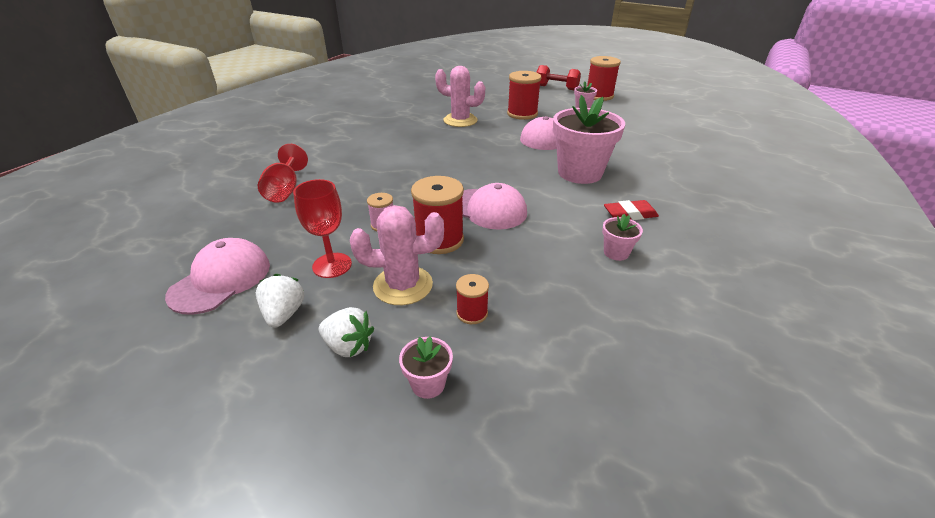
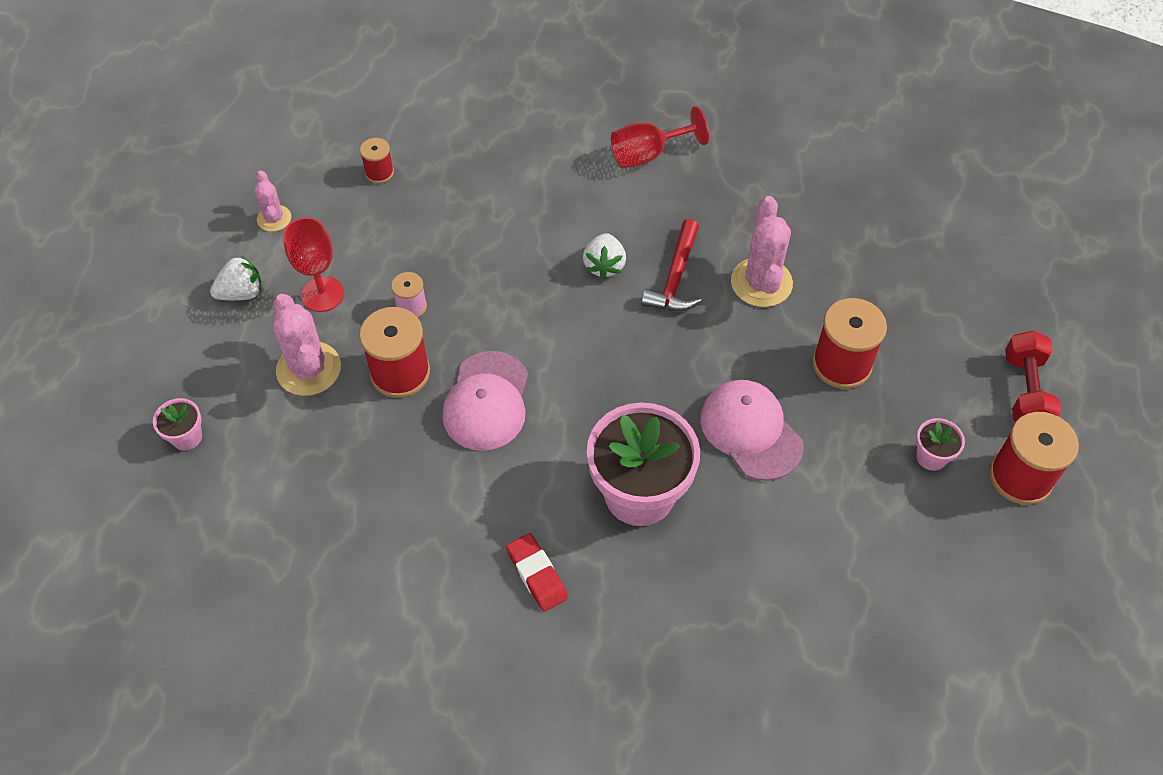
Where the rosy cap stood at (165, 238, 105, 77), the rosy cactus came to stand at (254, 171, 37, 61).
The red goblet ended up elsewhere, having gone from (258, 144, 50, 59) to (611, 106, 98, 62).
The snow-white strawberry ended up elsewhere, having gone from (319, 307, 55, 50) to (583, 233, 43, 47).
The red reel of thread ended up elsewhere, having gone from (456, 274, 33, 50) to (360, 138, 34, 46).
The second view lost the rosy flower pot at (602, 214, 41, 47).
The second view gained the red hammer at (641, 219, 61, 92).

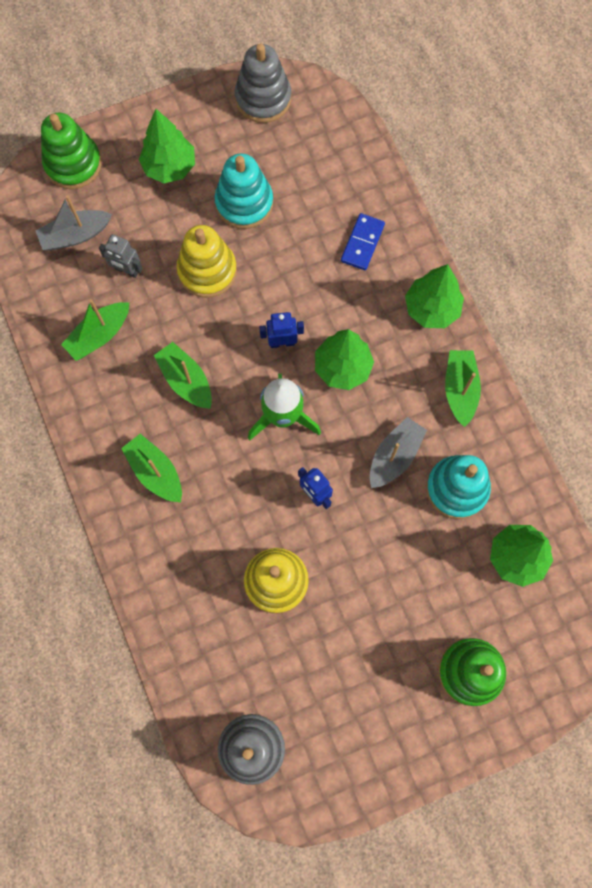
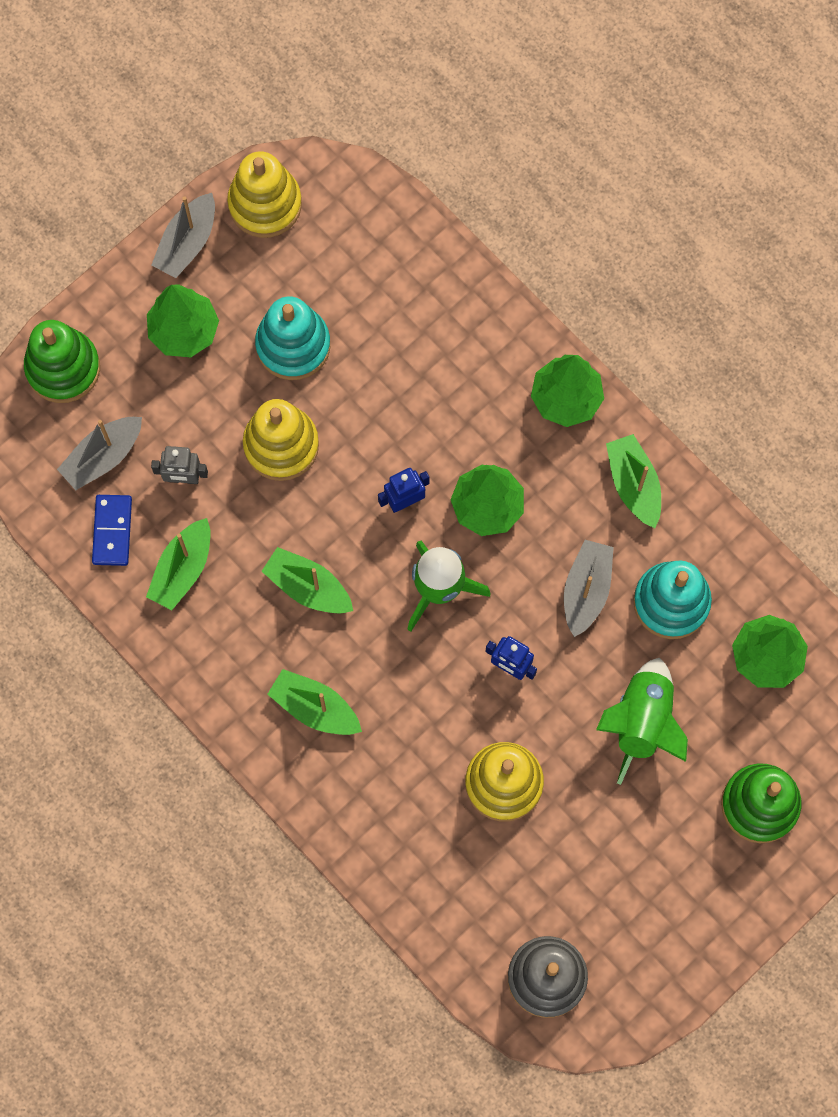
What was the ash-grey stacking toy at (235, 43, 56, 80) turned into the yellow stacking toy at (227, 151, 75, 87).
The cobalt domino piece ended up elsewhere, having gone from (341, 213, 44, 57) to (92, 495, 40, 71).
The second view gained the ash-grey boat at (152, 193, 63, 85).
The second view gained the emerald spaceship at (596, 658, 92, 127).

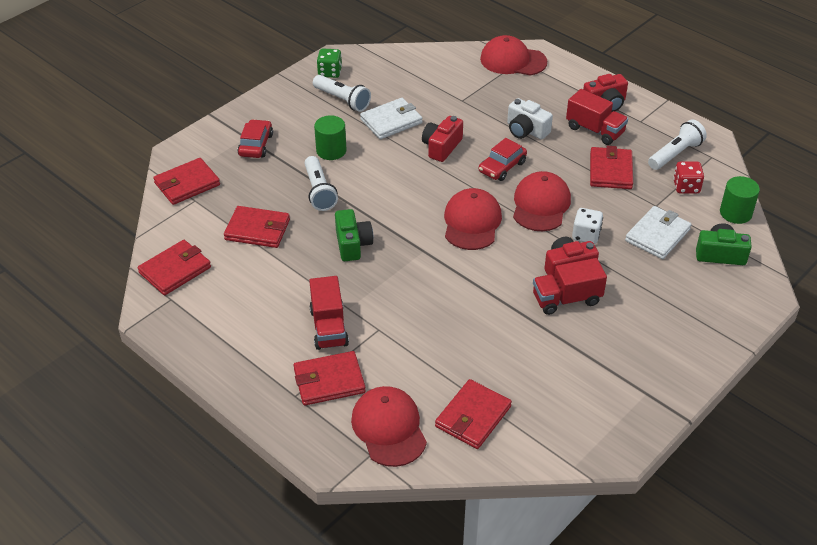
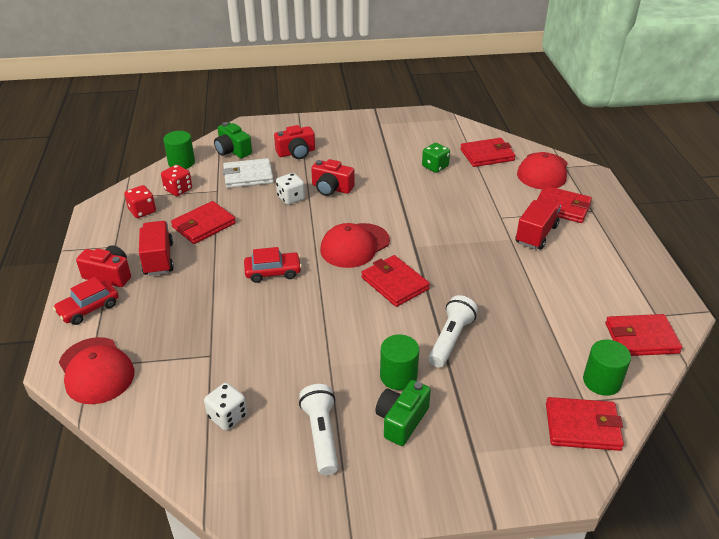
The red card wallet ended up elsewhere, having gone from (224, 206, 66, 42) to (361, 255, 69, 52).
The red toy car ended up elsewhere, having gone from (238, 119, 35, 39) to (53, 277, 66, 48).
The emerald game die ended up elsewhere, having gone from (317, 48, 25, 30) to (422, 143, 28, 30).
The emerald compact camera ended up elsewhere, having gone from (335, 209, 38, 52) to (375, 380, 56, 66).
The second view lost the snow-white card wallet at (360, 98, 63, 41).
The red compact camera ended up elsewhere, having gone from (422, 116, 41, 46) to (274, 125, 41, 34).
The second view lost the snow-white compact camera at (507, 98, 46, 42).
The second view lost the red cap at (513, 171, 58, 60).
The second view lost the red toy truck at (533, 258, 74, 57).
Where the snow-white torch stood at (648, 120, 59, 50), the red game die came to stand at (124, 185, 32, 33).
The second view gained the snow-white game die at (204, 383, 43, 48).
The second view gained the emerald cylinder at (583, 339, 48, 57).

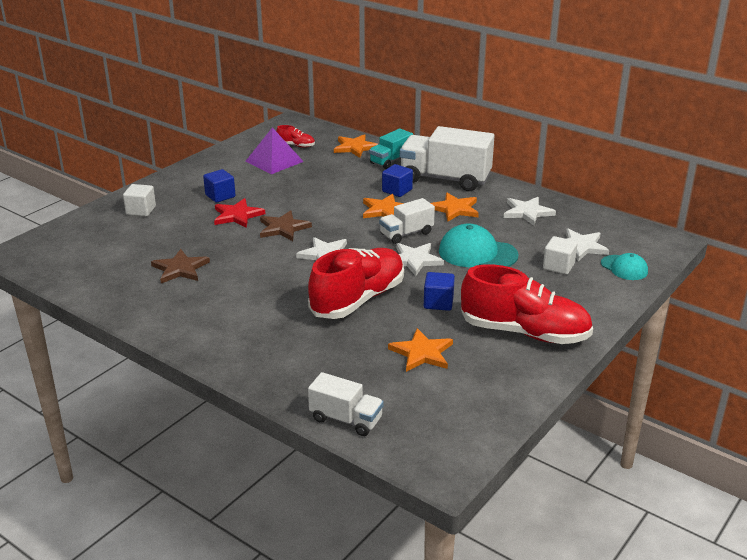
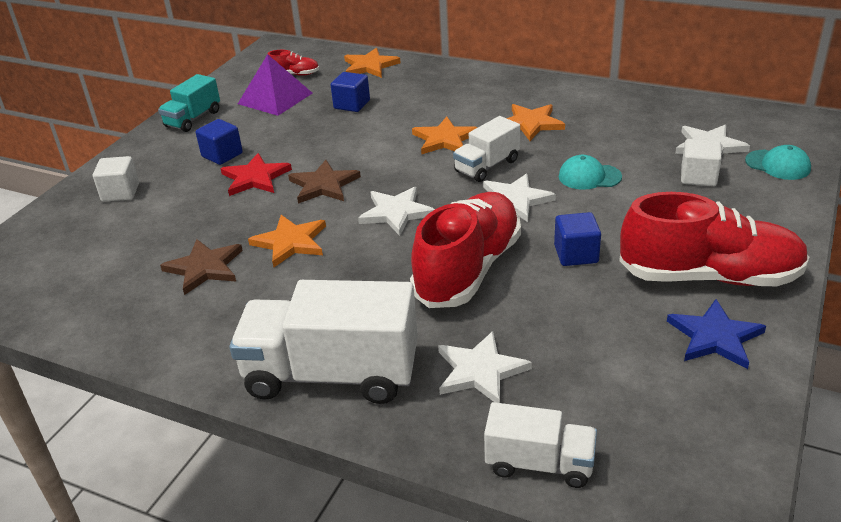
The teal toy truck ended up elsewhere, having gone from (369, 129, 44, 40) to (158, 74, 62, 58).
The cobalt solid cube ended up elsewhere, having gone from (382, 164, 31, 33) to (331, 72, 39, 40).
The bright orange star ended up elsewhere, having gone from (388, 328, 65, 44) to (248, 215, 78, 52).
The snow-white toy truck ended up elsewhere, having gone from (400, 126, 94, 65) to (229, 280, 189, 124).
The size of the teal cap at (439, 224, 80, 43) changed by a factor of 0.60.
The snow-white star ended up elsewhere, having gone from (504, 197, 52, 29) to (438, 331, 94, 72).
The second view gained the cobalt star at (667, 299, 99, 70).

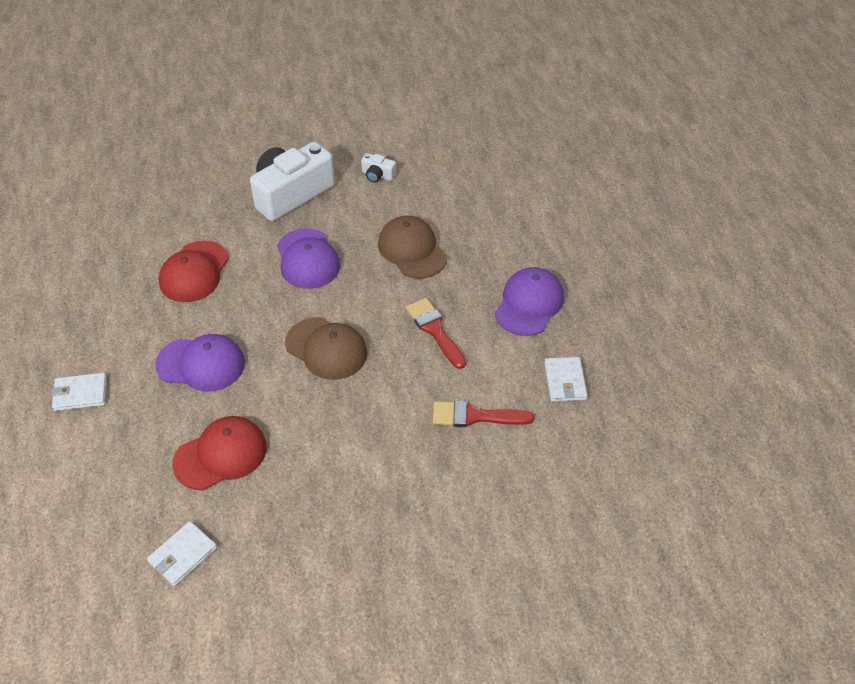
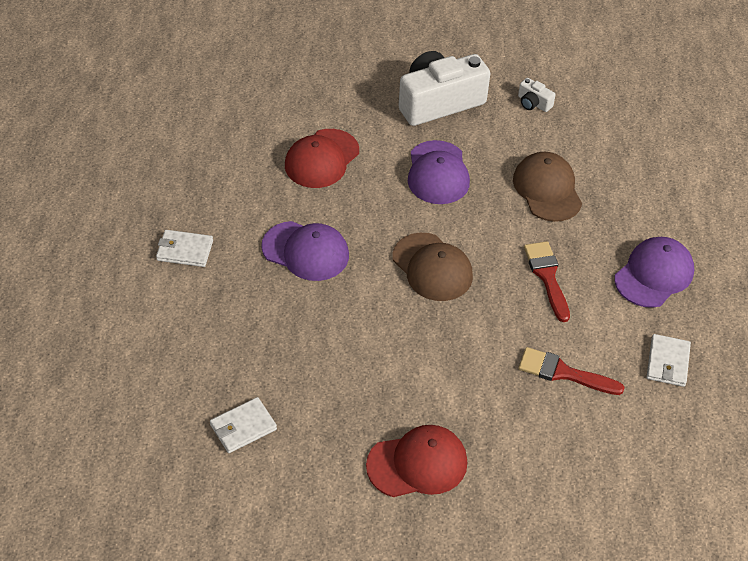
The red cap ended up elsewhere, having gone from (172, 416, 95, 74) to (366, 425, 101, 72).

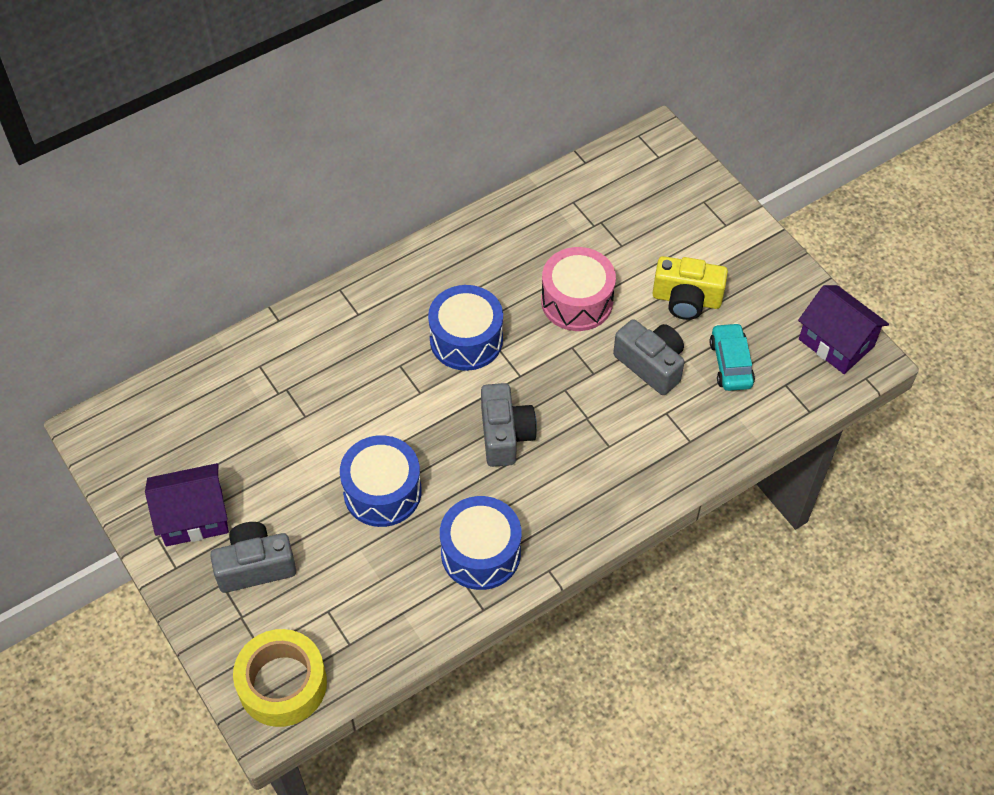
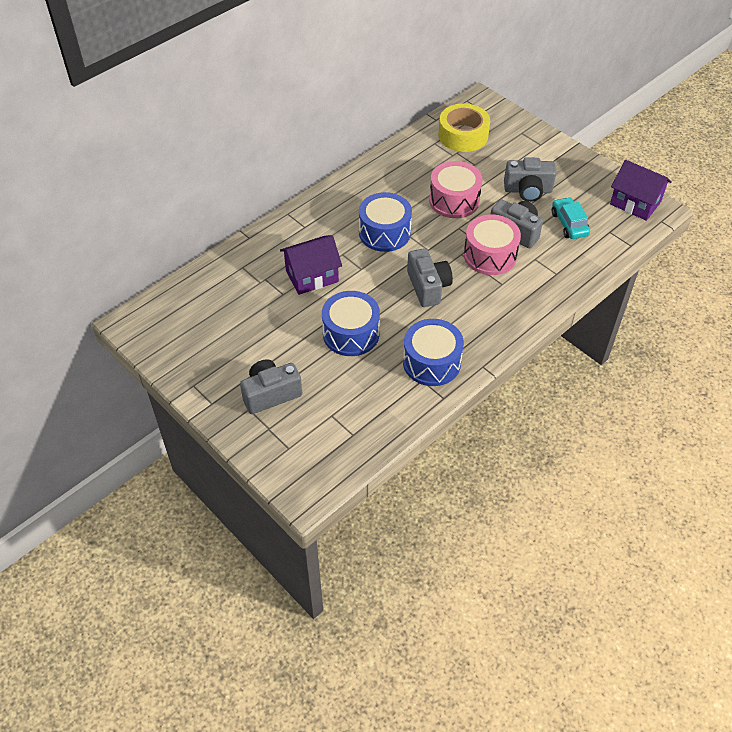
The purple cottage ended up elsewhere, having gone from (145, 463, 84, 83) to (280, 235, 62, 60).
The yellow sticky tape ended up elsewhere, having gone from (233, 629, 94, 98) to (438, 104, 52, 48).
What was the yellow compact camera at (653, 256, 75, 64) turned into the ash-grey compact camera at (504, 157, 52, 45).
The second view gained the rosy snare drum at (464, 214, 57, 61).

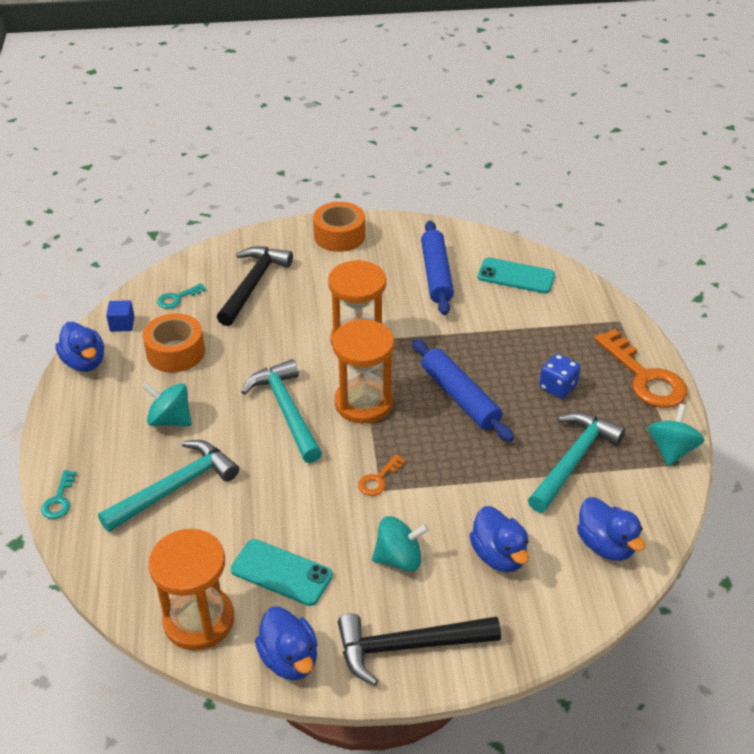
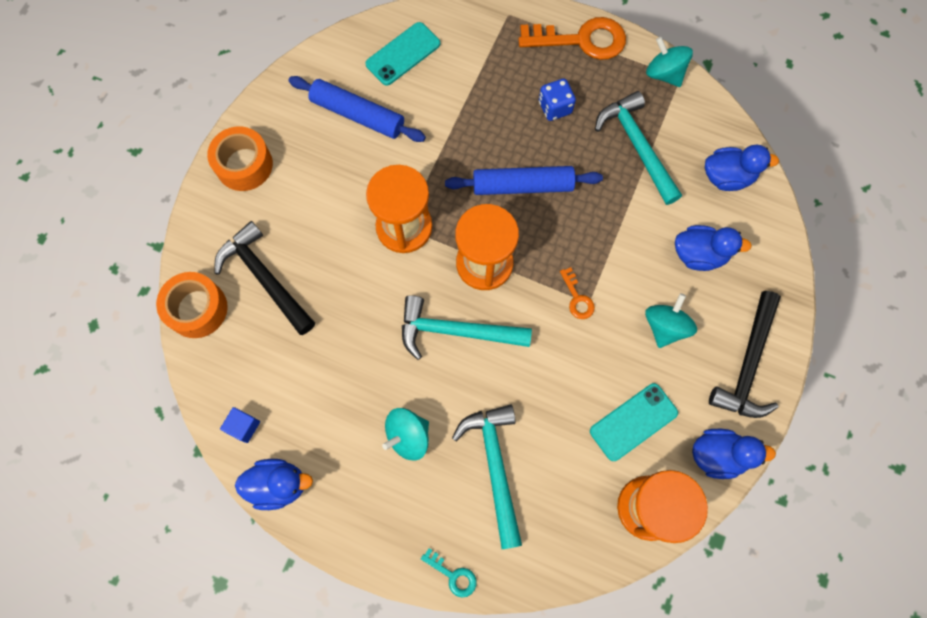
The bright orange sticky tape ended up elsewhere, having gone from (143, 313, 62, 60) to (156, 272, 72, 66).
The second view lost the teal key at (157, 283, 49, 26).

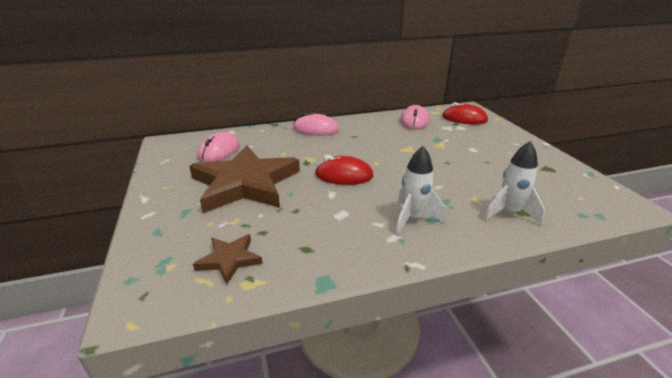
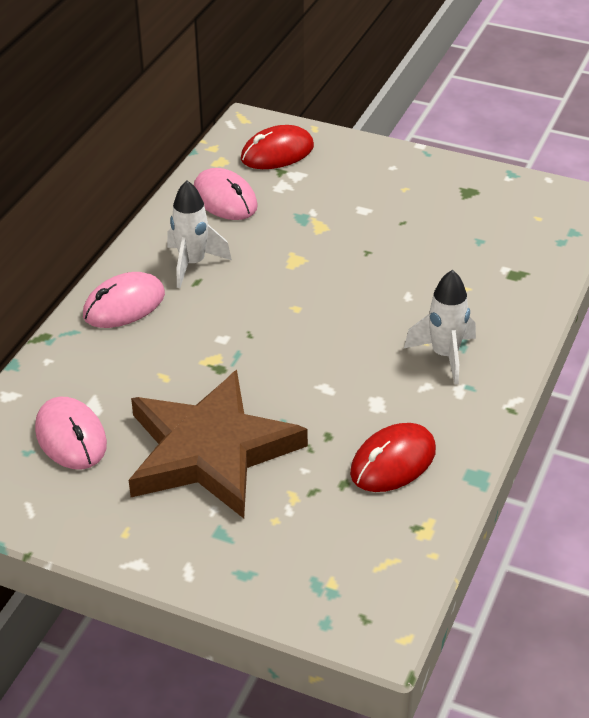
The second view lost the dark brown star at (193, 234, 70, 50).
The red mouse ended up elsewhere, having gone from (315, 156, 59, 29) to (350, 423, 86, 69).
The snow-white spaceship ended up elsewhere, having gone from (484, 141, 61, 84) to (167, 181, 65, 107).

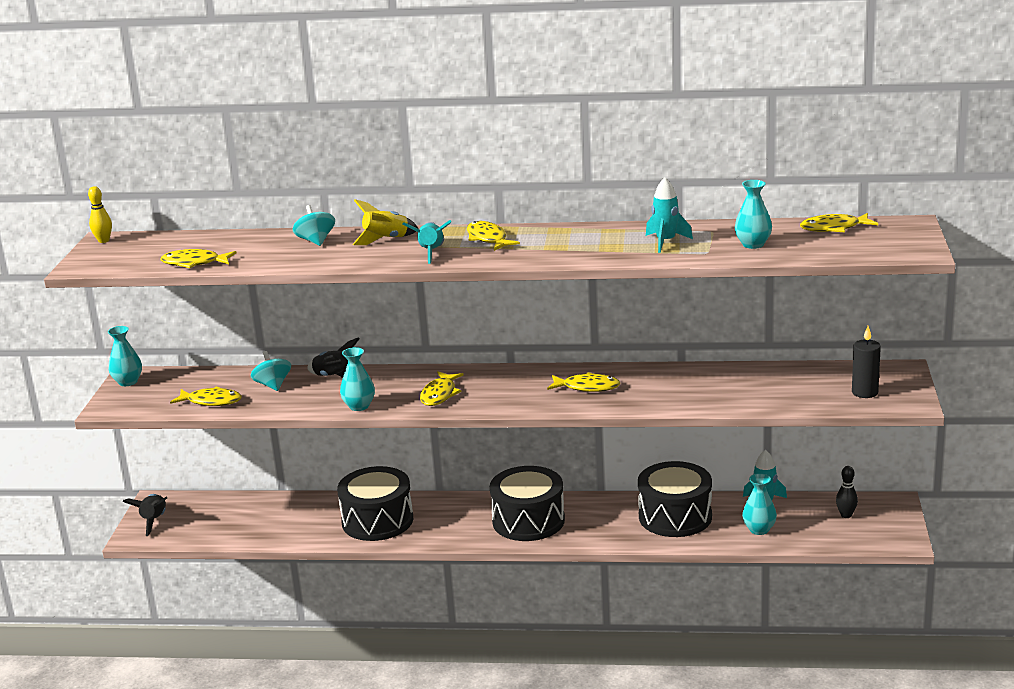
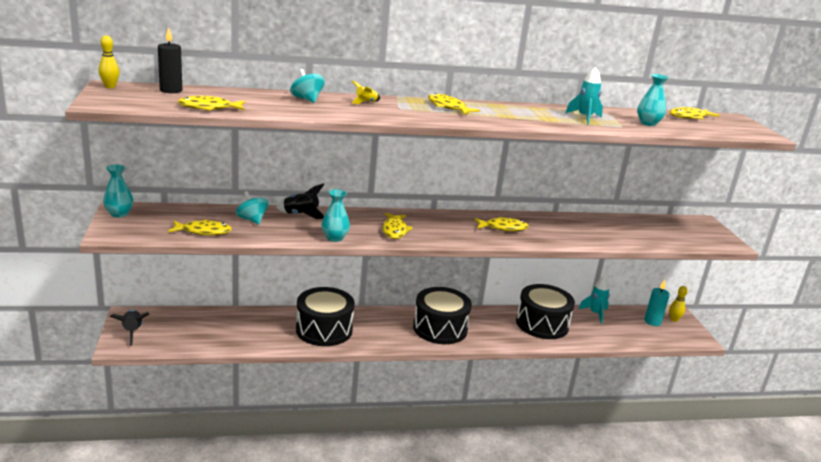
The size of the yellow spaceship at (353, 199, 65, 46) changed by a factor of 0.63.
The second view lost the teal spaceship at (402, 220, 49, 44).
The second view lost the teal flower vase at (742, 473, 35, 62).
Where the black skittle stood at (836, 466, 22, 52), the teal pillar candle came to stand at (644, 280, 26, 46).
The black pillar candle ended up elsewhere, having gone from (852, 326, 29, 72) to (158, 27, 24, 66).
The second view gained the yellow skittle at (669, 286, 19, 36).

